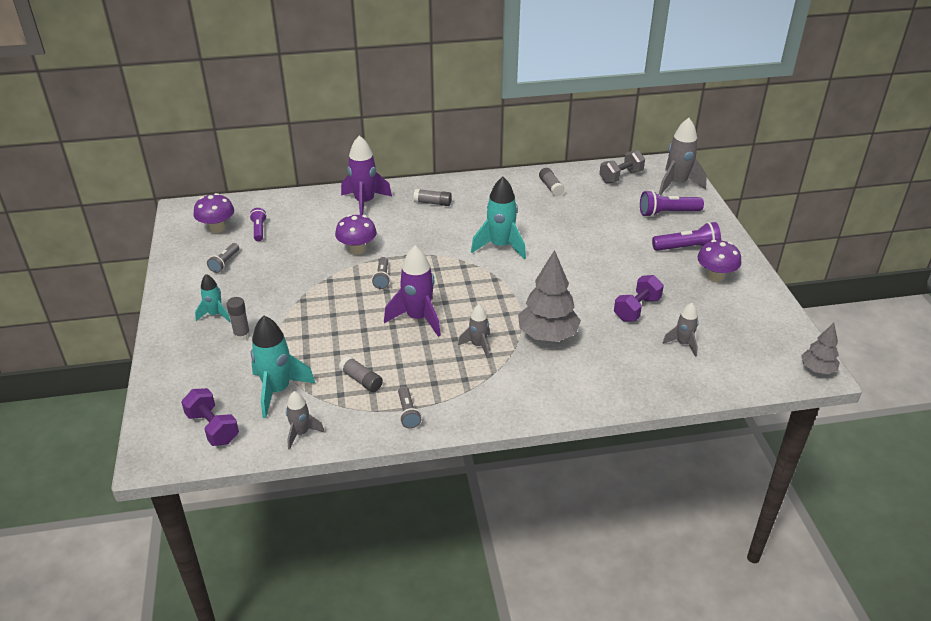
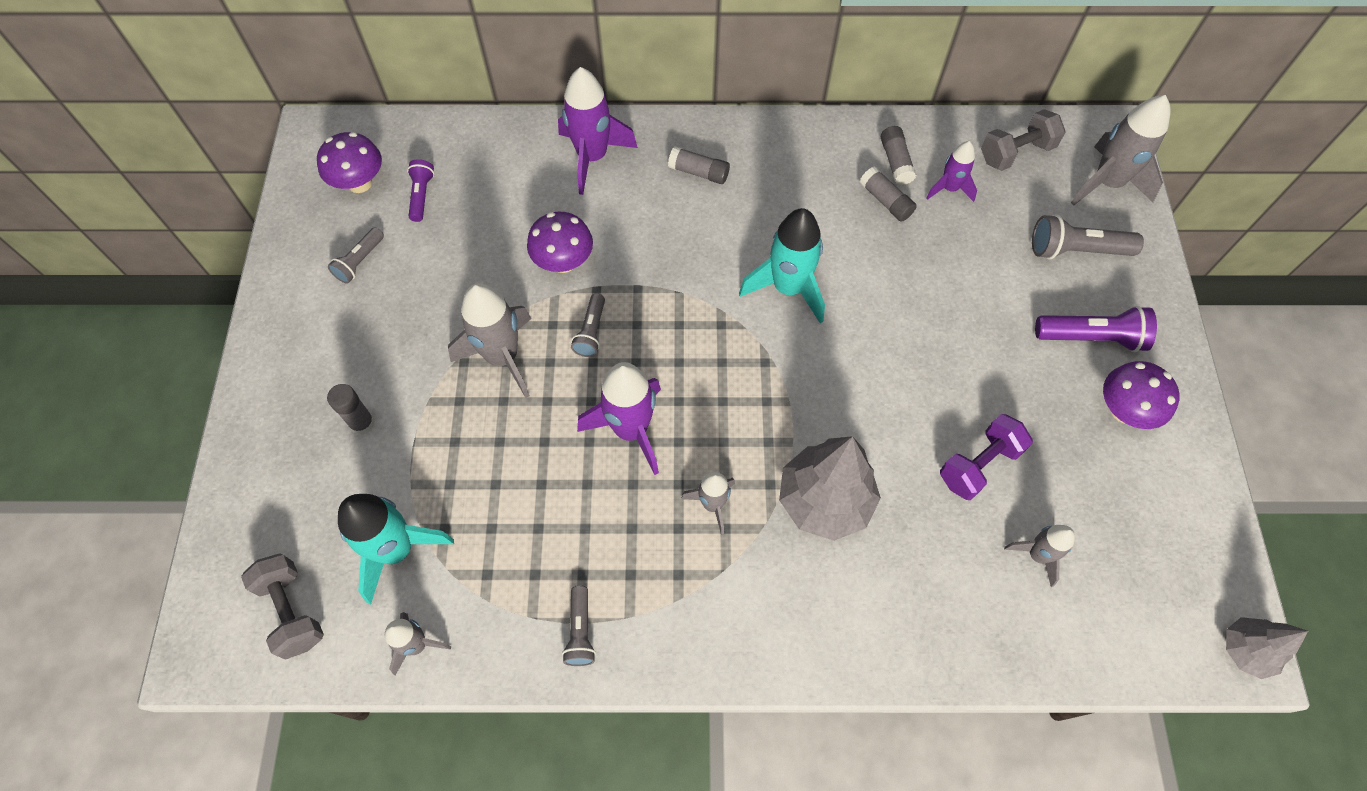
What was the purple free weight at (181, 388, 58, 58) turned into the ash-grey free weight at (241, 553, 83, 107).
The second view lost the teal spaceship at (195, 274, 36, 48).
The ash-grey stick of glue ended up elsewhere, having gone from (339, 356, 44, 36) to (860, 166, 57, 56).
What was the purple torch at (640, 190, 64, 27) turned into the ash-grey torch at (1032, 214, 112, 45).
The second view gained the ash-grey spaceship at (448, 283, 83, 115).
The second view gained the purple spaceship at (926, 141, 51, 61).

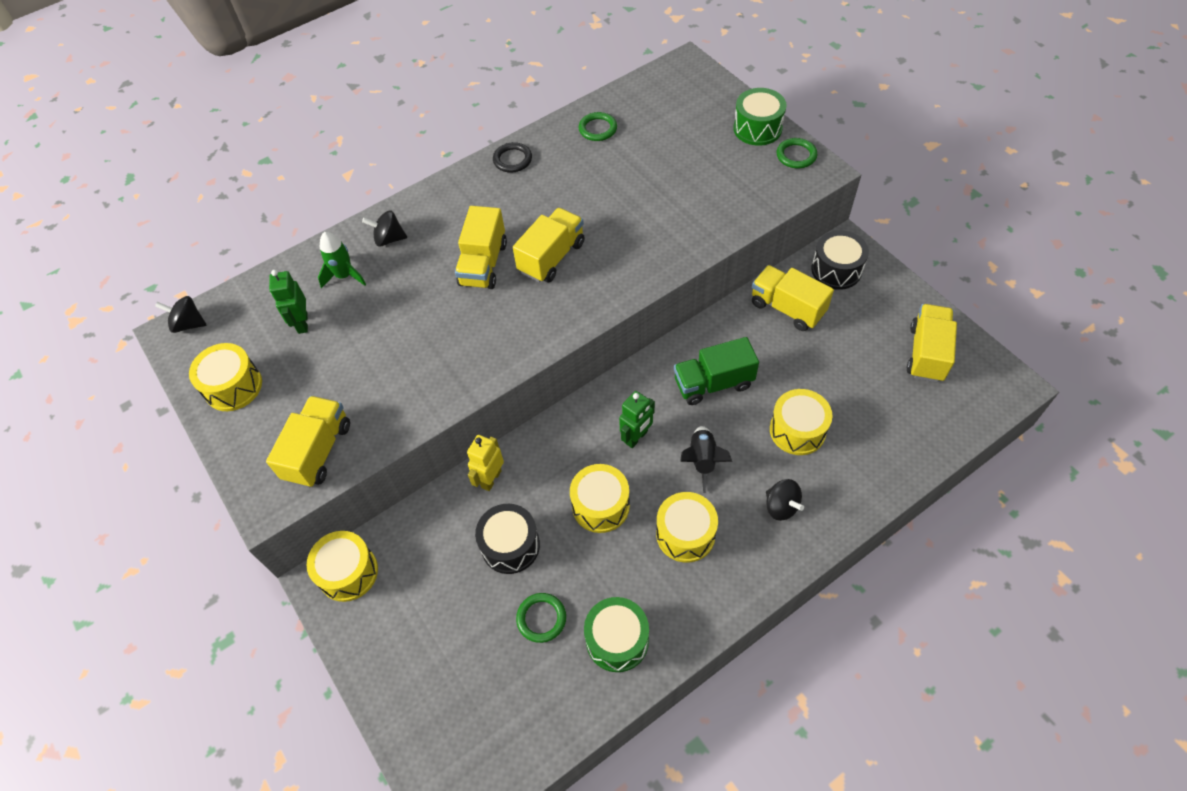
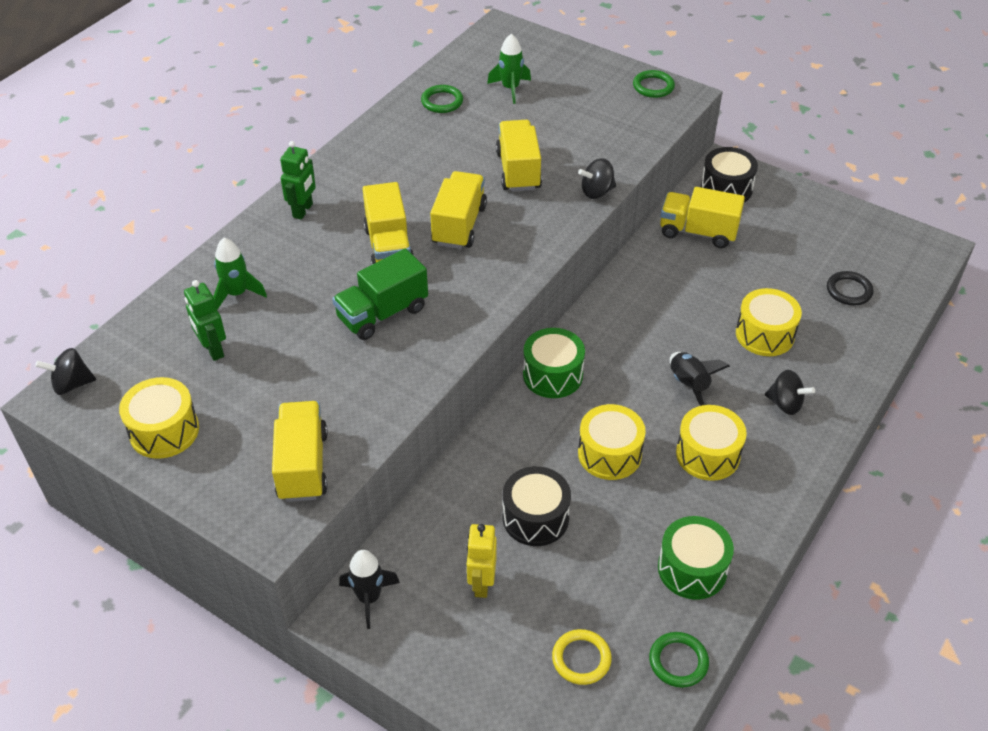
Where the yellow snare drum stood at (306, 531, 72, 71), the black spaceship came to stand at (339, 550, 61, 79).
The black spinning top ended up elsewhere, having gone from (362, 210, 45, 37) to (578, 158, 38, 41).
The yellow robot figure ended up elsewhere, having gone from (467, 435, 37, 56) to (466, 524, 31, 74).
The black torus ended up elsewhere, having gone from (493, 142, 39, 31) to (827, 271, 46, 34).
The emerald torus ended up elsewhere, having gone from (516, 593, 50, 50) to (649, 632, 60, 56).
The emerald robot figure ended up elsewhere, having gone from (619, 391, 36, 57) to (280, 141, 36, 79).
The emerald toy truck ended up elsewhere, having gone from (674, 337, 85, 68) to (332, 249, 96, 91).
The emerald snare drum ended up elsewhere, having gone from (734, 88, 52, 58) to (523, 328, 62, 70).
The yellow toy truck ended up elsewhere, having gone from (907, 304, 50, 78) to (496, 120, 46, 72).
The second view gained the emerald spaceship at (487, 34, 44, 70).
The second view gained the yellow torus at (552, 629, 60, 56).

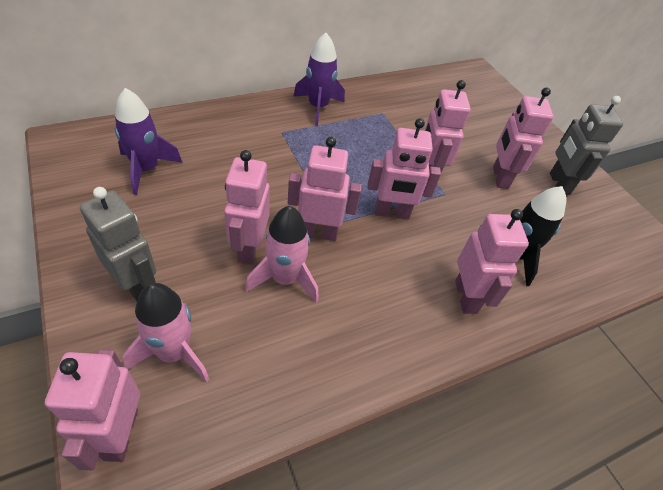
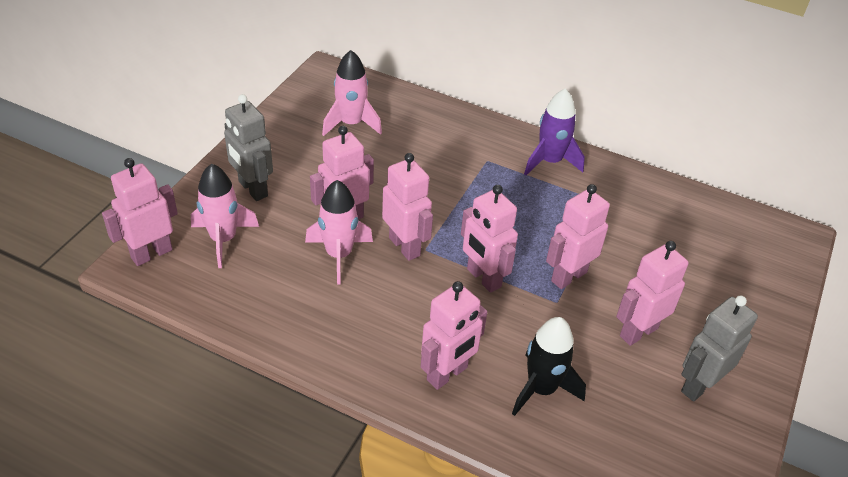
The ash-grey robot figure at (80, 187, 76, 114) ended up facing another way, 135 degrees clockwise from before.
What was the purple spaceship at (115, 88, 68, 107) turned into the rosy spaceship at (322, 50, 60, 86).

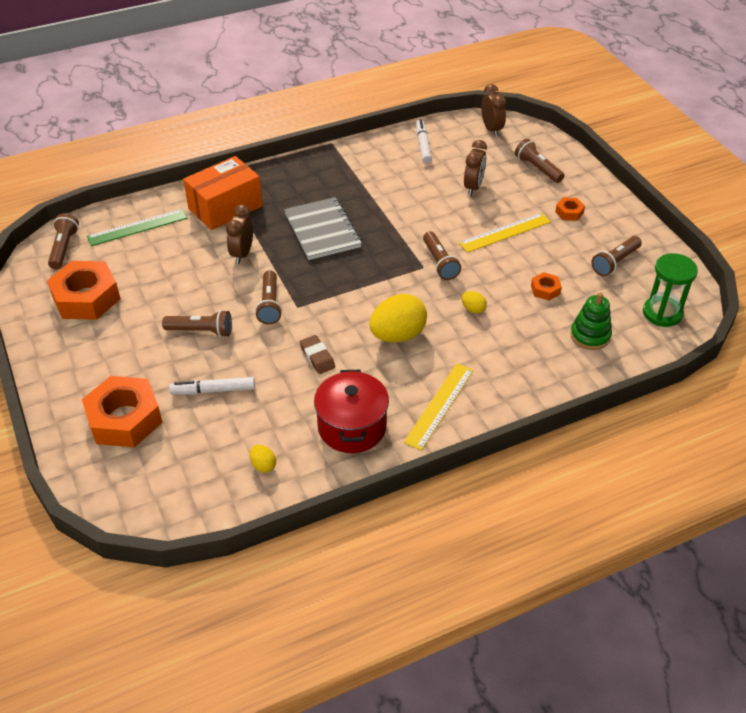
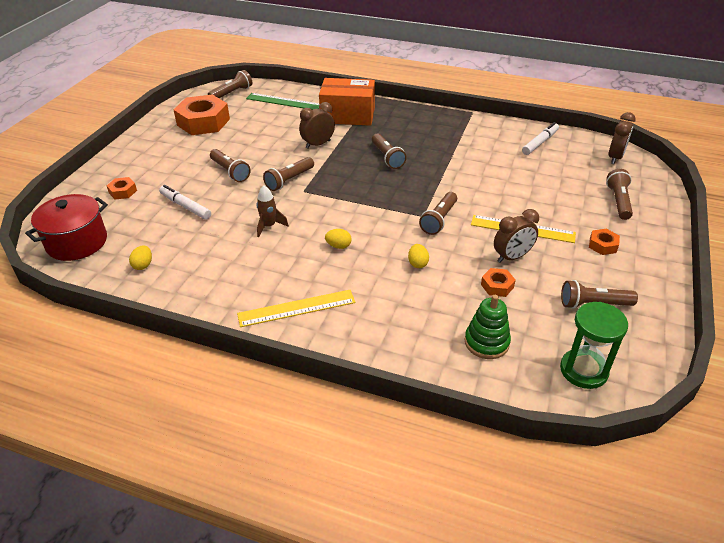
The size of the bright orange hex nut at (82, 376, 81, 71) changed by a factor of 0.45.
Where the ash-grey notepad stood at (284, 197, 78, 63), the dark brown torch came to stand at (372, 133, 35, 36).
Where the dark brown pencil eraser stood at (300, 335, 35, 39), the dark brown spaceship came to stand at (256, 185, 33, 52).
The red cooking pot ended up elsewhere, having gone from (314, 370, 75, 83) to (25, 194, 83, 67).
The size of the yellow toy egg at (369, 294, 58, 48) changed by a factor of 0.45.
The dark brown clock ended up elsewhere, having gone from (464, 140, 23, 55) to (494, 209, 45, 54).

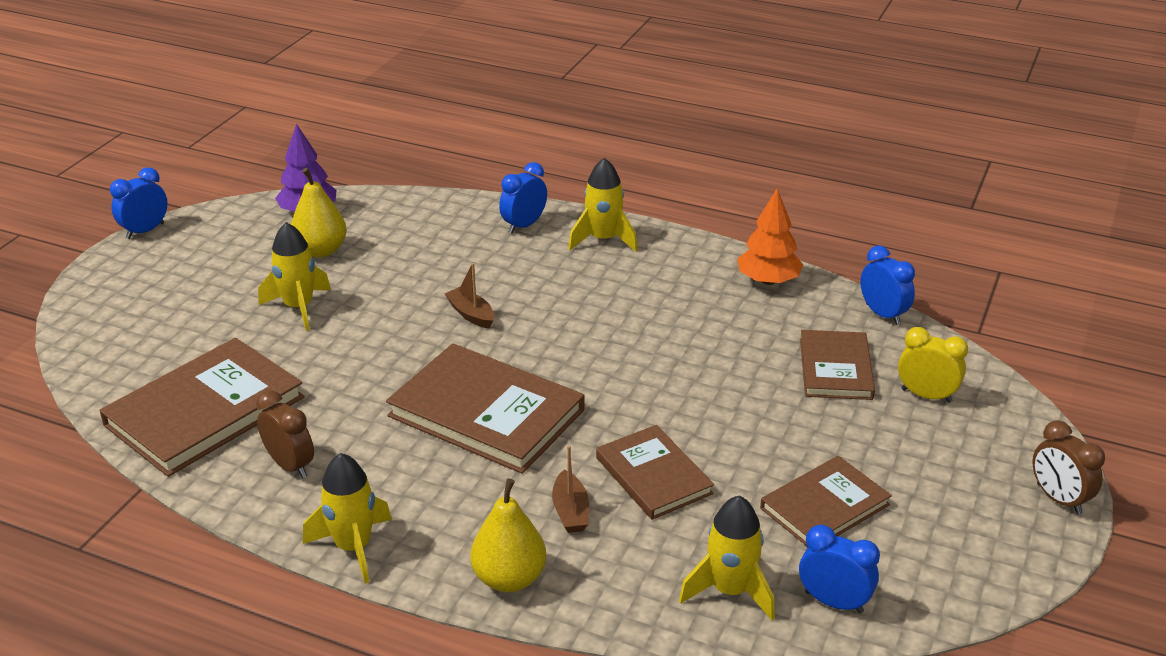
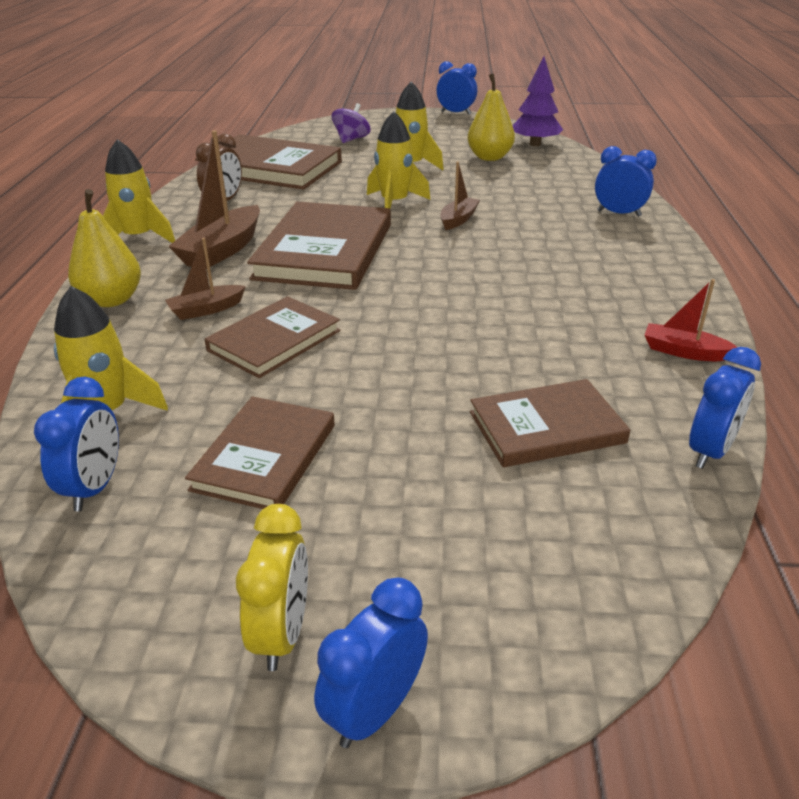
The yellow spaceship ended up elsewhere, having gone from (568, 158, 70, 94) to (367, 111, 64, 97).
Where the bright orange toy tree stood at (737, 189, 66, 96), the red boat came to stand at (645, 279, 92, 82).
The dark brown hardback at (760, 456, 132, 91) ended up facing another way, 75 degrees clockwise from before.
The yellow clock ended up elsewhere, having gone from (898, 327, 70, 76) to (236, 504, 72, 167).
What was the dark brown clock at (1032, 420, 73, 94) turned into the cobalt clock at (314, 577, 114, 171).
The second view gained the dark brown boat at (168, 130, 92, 139).
The second view gained the purple spinning top at (332, 103, 39, 40).

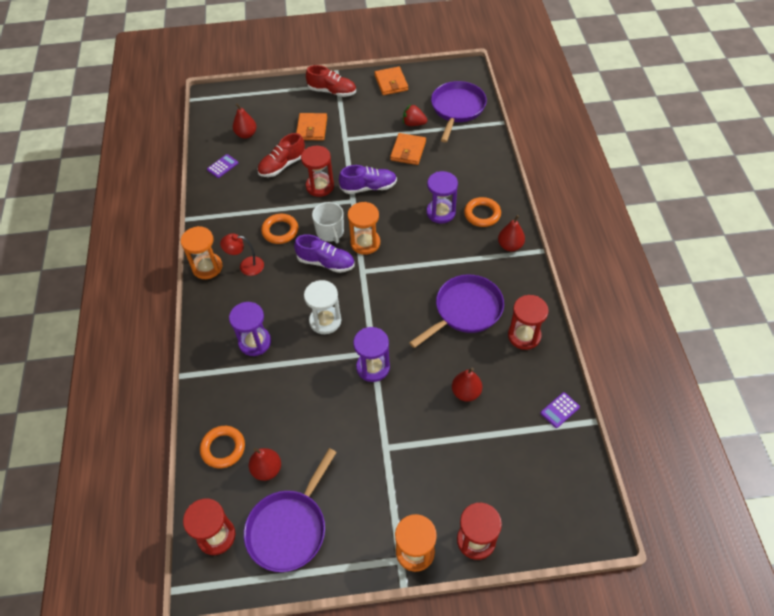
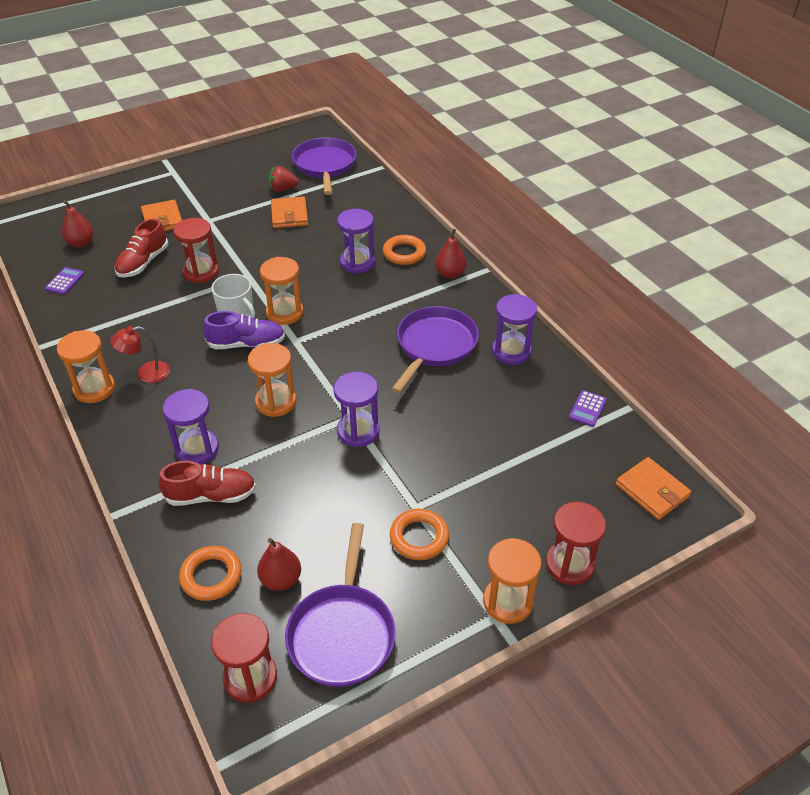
The bright orange torus ended up elsewhere, having gone from (261, 214, 37, 30) to (390, 509, 59, 51).
What was the snow-white hourglass at (304, 280, 37, 54) turned into the bright orange hourglass at (248, 343, 49, 74).
The red sneaker ended up elsewhere, having gone from (306, 65, 50, 32) to (158, 461, 98, 45).
The second view lost the purple sneaker at (339, 165, 58, 29).
The bright orange card wallet ended up elsewhere, having gone from (374, 67, 34, 28) to (616, 457, 75, 63).
The second view lost the red pear at (452, 368, 30, 34).
What was the red hourglass at (508, 295, 40, 55) turned into the purple hourglass at (492, 294, 45, 71).

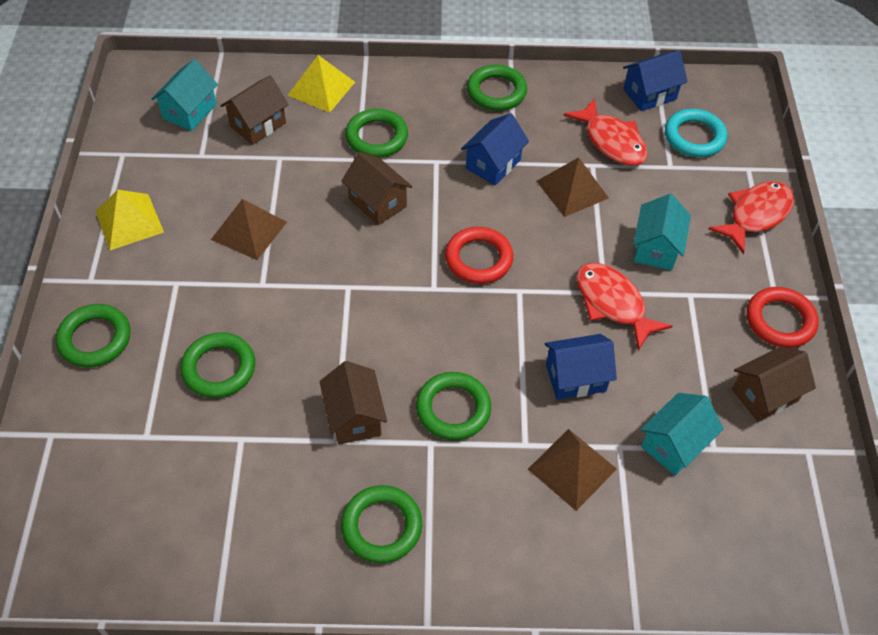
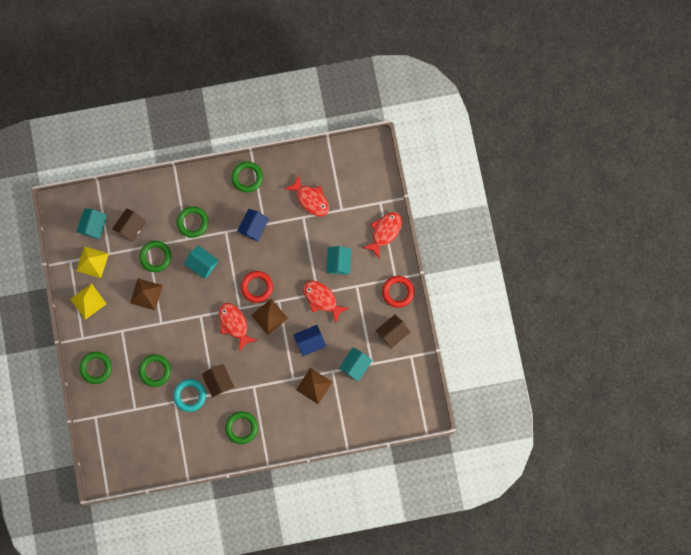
The yellow pyramid shape ended up elsewhere, having gone from (288, 55, 67, 58) to (76, 246, 33, 32).
What was the dark brown cottage at (341, 152, 71, 73) turned into the teal cottage at (184, 245, 34, 34).
The emerald torus ended up elsewhere, having gone from (416, 372, 75, 68) to (139, 241, 32, 31).
The dark brown pyramid shape ended up elsewhere, having gone from (537, 157, 72, 60) to (251, 298, 37, 37).
The second view lost the cobalt cottage at (623, 50, 64, 61).
The teal torus ended up elsewhere, having gone from (665, 109, 62, 48) to (173, 379, 33, 33).
The second view gained the red toy fish at (219, 303, 38, 49).

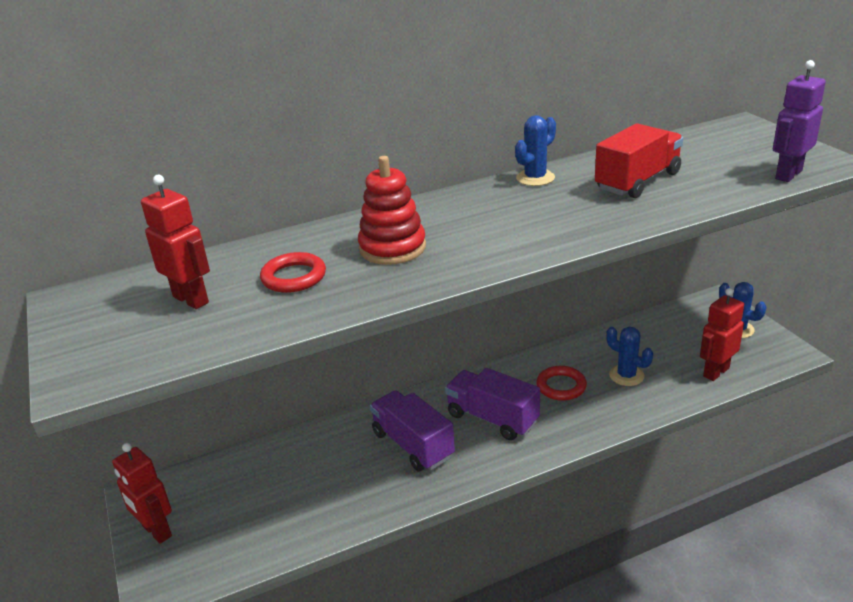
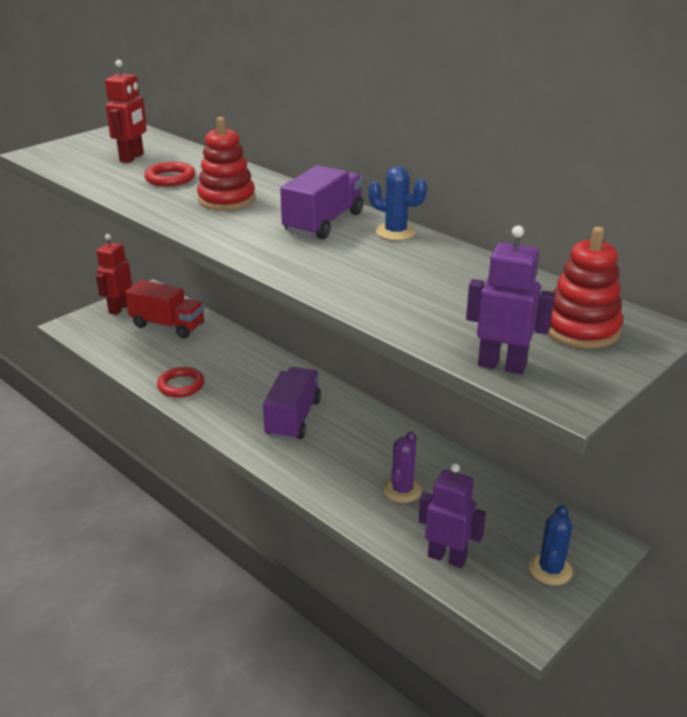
The purple toy truck ended up elsewhere, having gone from (370, 390, 85, 81) to (280, 165, 83, 74).
The red torus ended up elsewhere, having gone from (536, 366, 51, 35) to (157, 367, 47, 30).
The red toy truck ended up elsewhere, having gone from (595, 123, 88, 75) to (125, 280, 80, 58).
What was the cobalt cactus at (606, 327, 47, 59) turned into the purple cactus at (383, 431, 39, 72).
What was the red robot figure at (700, 288, 44, 93) turned into the purple robot figure at (419, 463, 67, 105).
The second view gained the red stacking toy at (548, 227, 75, 122).

